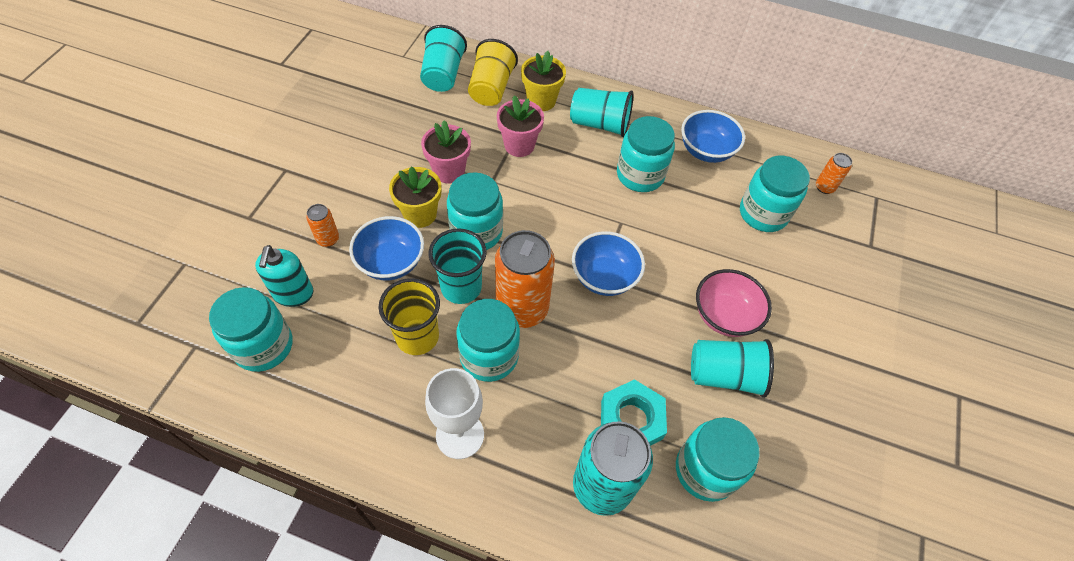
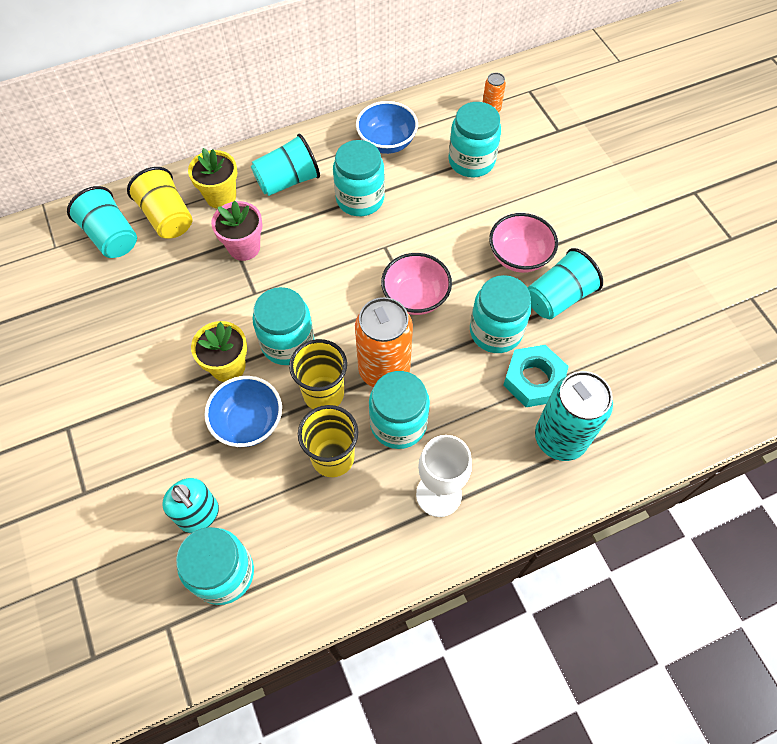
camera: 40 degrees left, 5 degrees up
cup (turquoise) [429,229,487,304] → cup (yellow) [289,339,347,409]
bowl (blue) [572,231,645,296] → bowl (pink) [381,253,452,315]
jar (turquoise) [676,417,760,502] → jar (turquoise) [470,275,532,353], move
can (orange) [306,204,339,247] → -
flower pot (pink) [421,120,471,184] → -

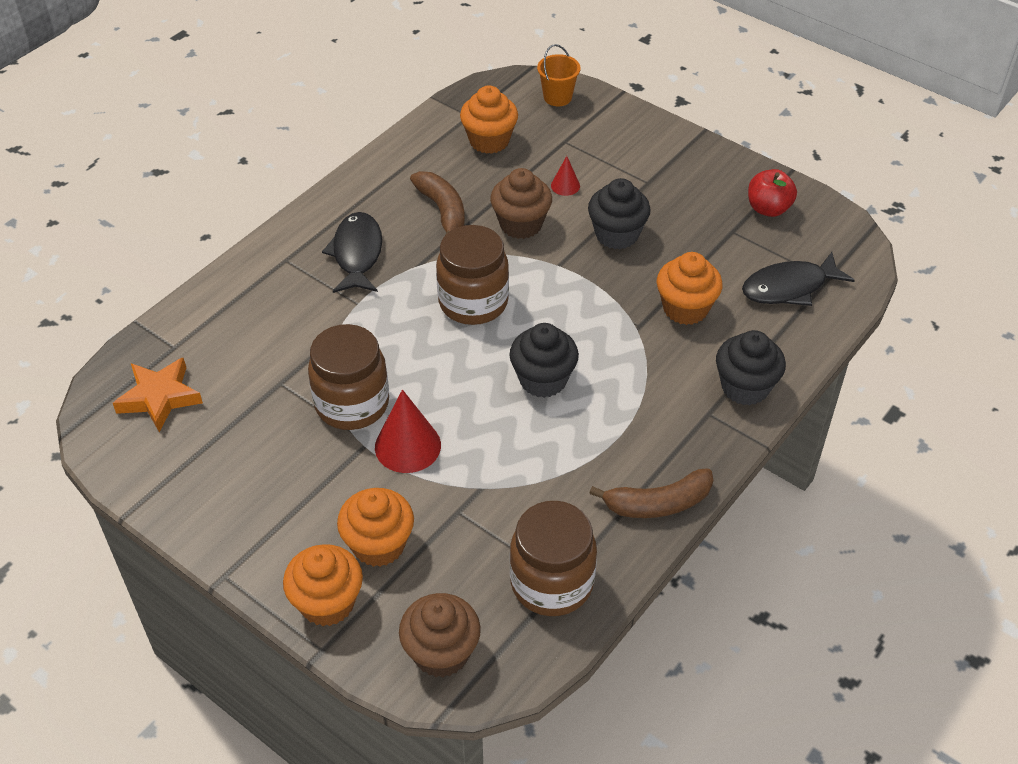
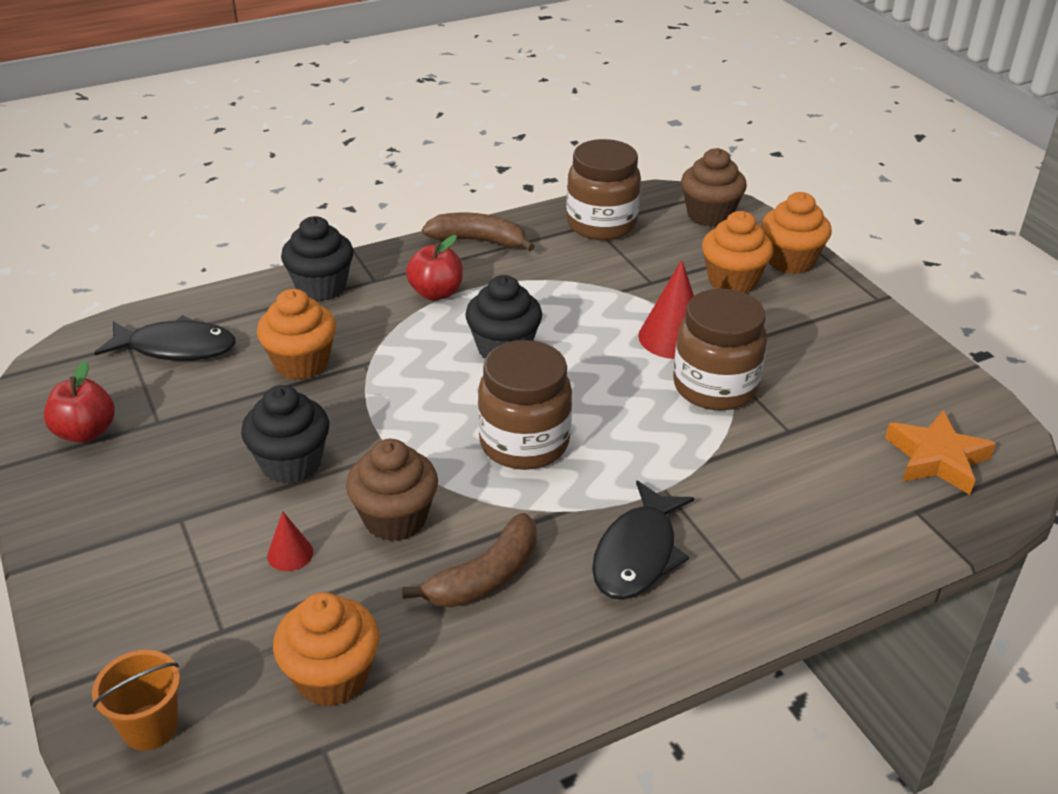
camera: 155 degrees left, 10 degrees down
banana (brown) [410,171,465,235] → banana (brown) [402,513,537,607], 135 degrees counterclockwise
- → apple (red) [406,235,463,300]

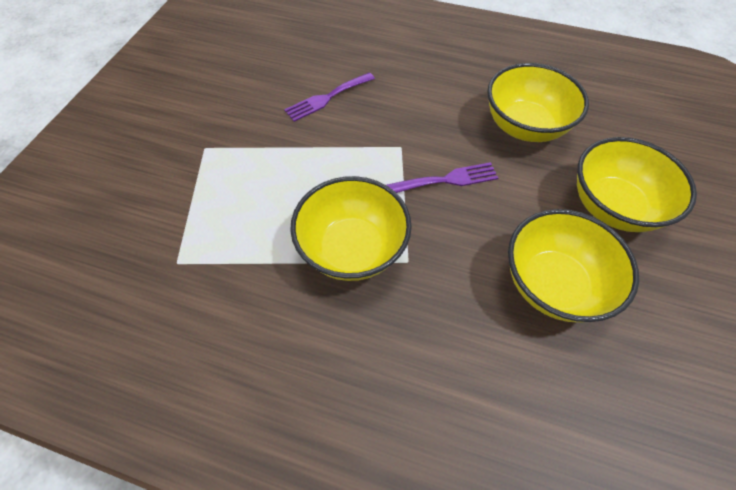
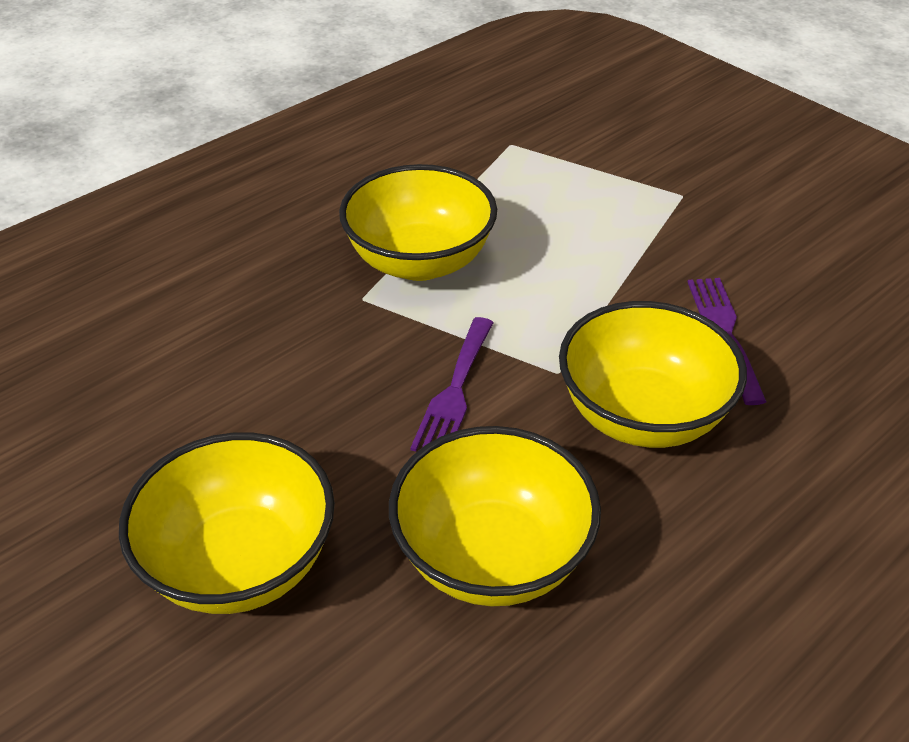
camera: 120 degrees right, 15 degrees down
bowl (yellow) [508,209,639,323] → bowl (yellow) [559,301,747,448], move

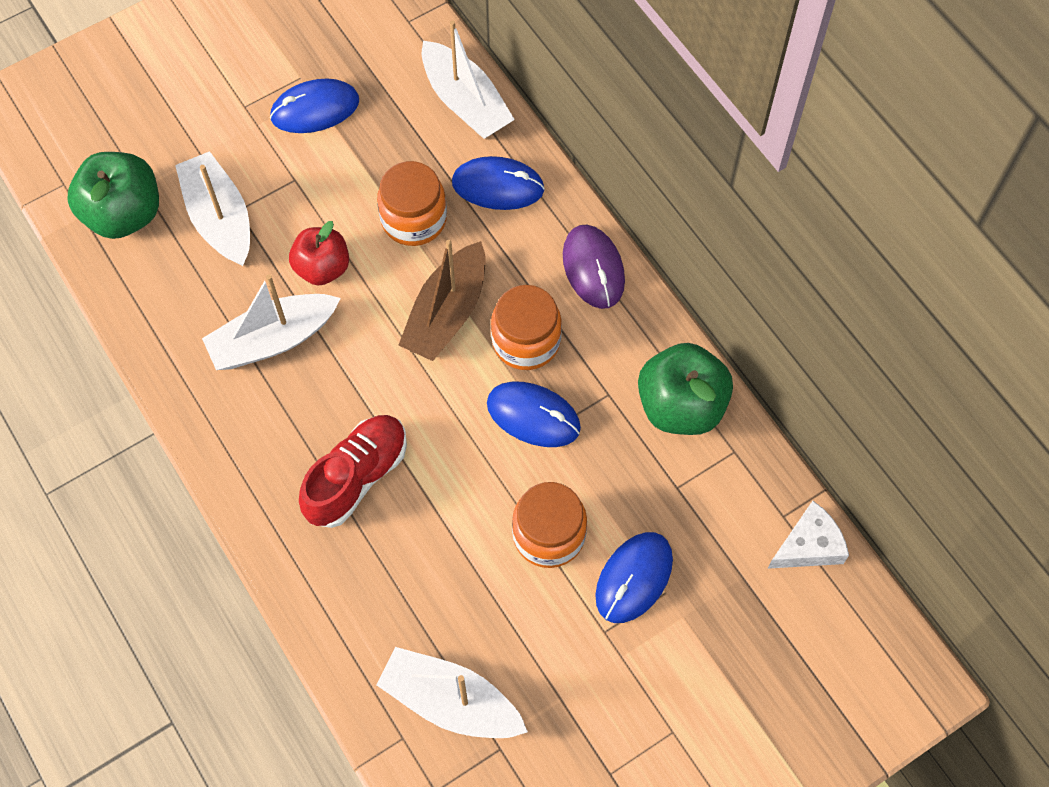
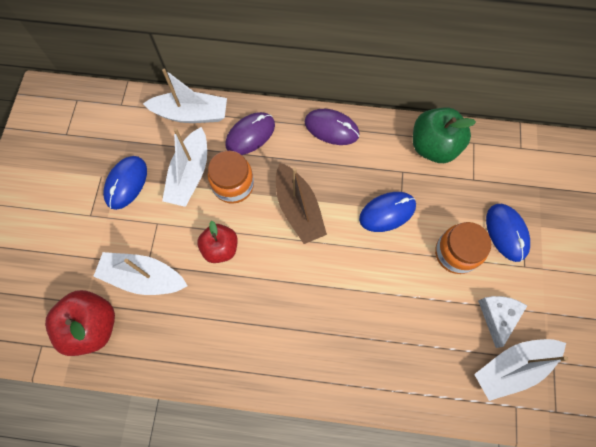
camera: 50 degrees left, 5 degrees up
apple (green) [67,152,159,239] → apple (red) [45,290,115,356]
boat (white) [202,274,341,370] → boat (white) [162,127,207,207], move
mouse (blue) [452,156,545,210] → mouse (purple) [225,112,275,155]
cheese (white) [768,501,849,569] → cheese (white) [478,296,527,348], move
shoe (red) [299,415,407,528] → -
jar (orange) [491,285,562,370] → -

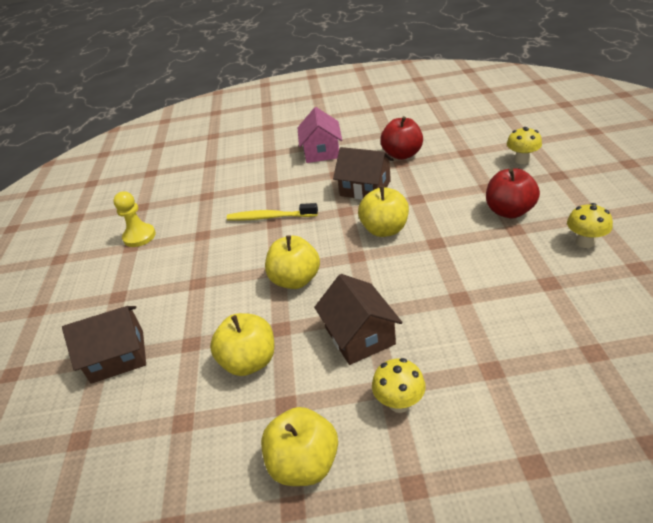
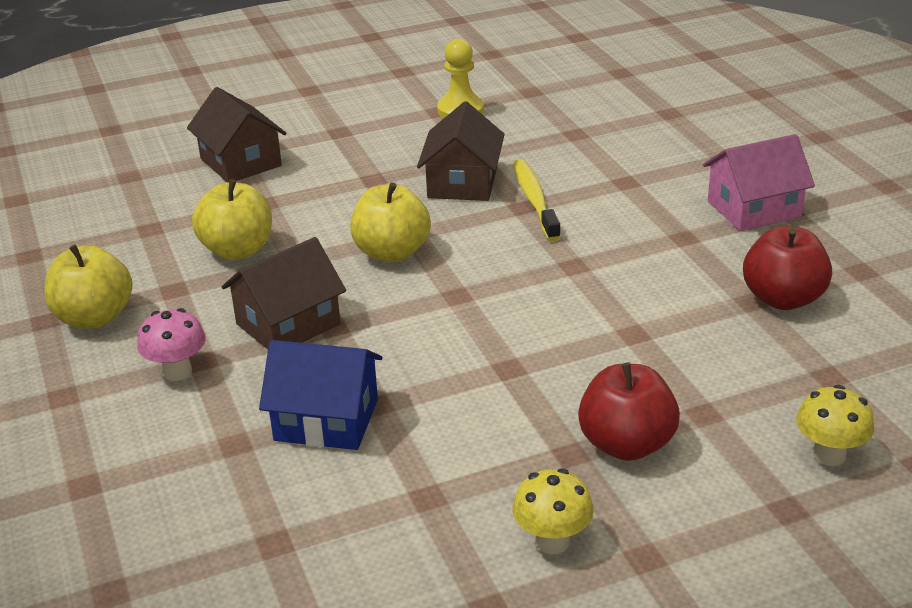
camera: 70 degrees right, 5 degrees down
mushroom (yellow) [372,358,426,413] → mushroom (pink) [137,308,206,381]
- → house (blue) [259,340,383,450]
house (brown) [333,147,394,200] → house (brown) [417,101,505,201], move
apple (yellow) [358,186,409,237] → -

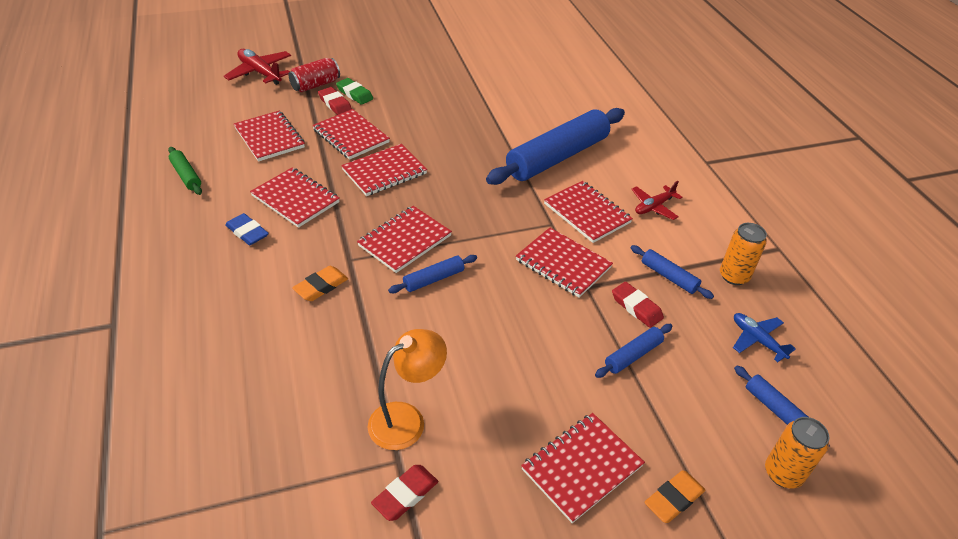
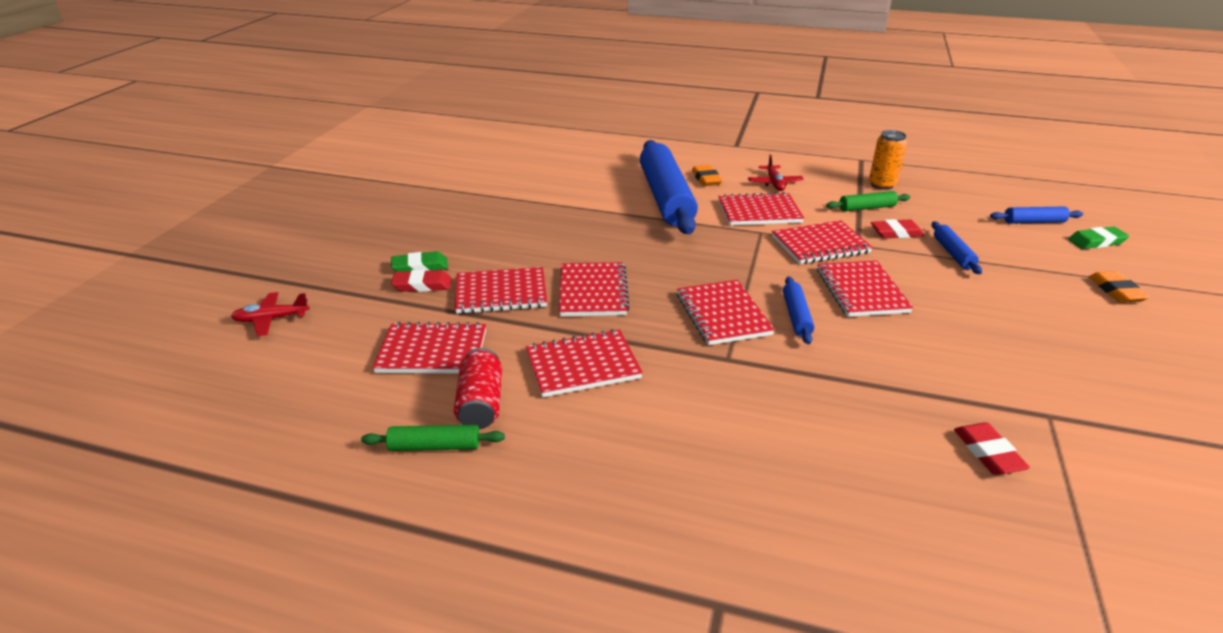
camera: 55 degrees left, 10 degrees down
plane (red) [224,49,291,85] → plane (red) [231,292,310,336], x0.66
can (red) [289,58,340,92] → can (red) [454,348,502,429], move
eraser (orange) [292,266,348,301] → eraser (orange) [692,165,722,186], move
notebook (red) [521,413,645,523] → notebook (red) [817,260,913,317], move
rolling pin (blue) [631,245,714,299] → rolling pin (green) [826,191,910,212]
eraser (red) [371,465,438,521] → eraser (red) [954,422,1030,475], move
can (orange) [765,417,829,488] → eraser (green) [1068,227,1129,249]
eraser (blue) [225,213,269,245] → -
lamp (orange) [368,329,447,450] → -
plane (blue) [733,313,796,362] → -

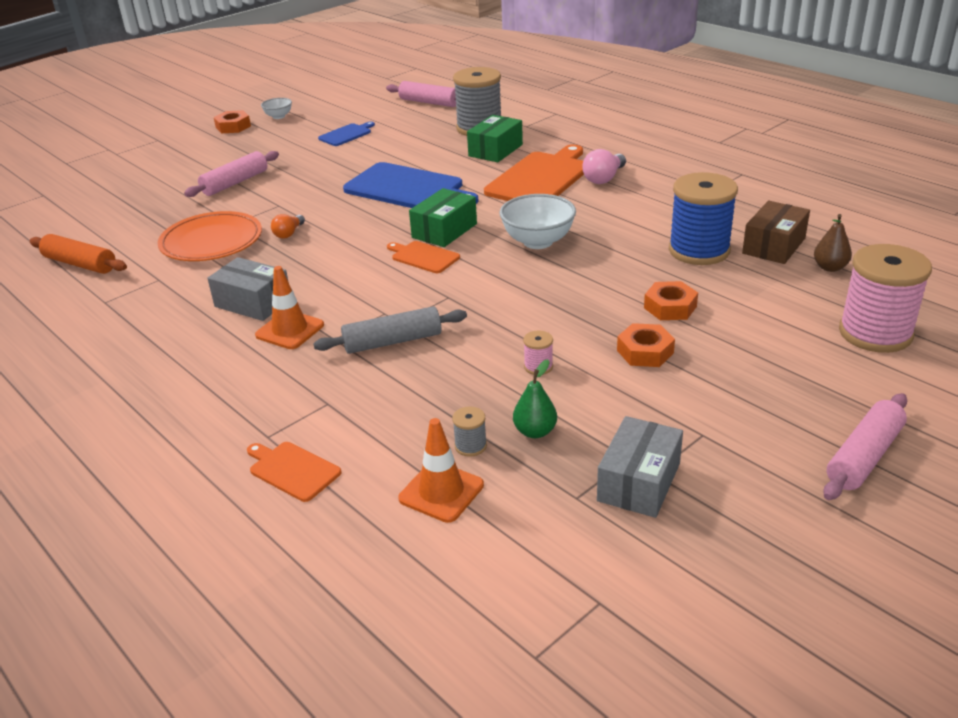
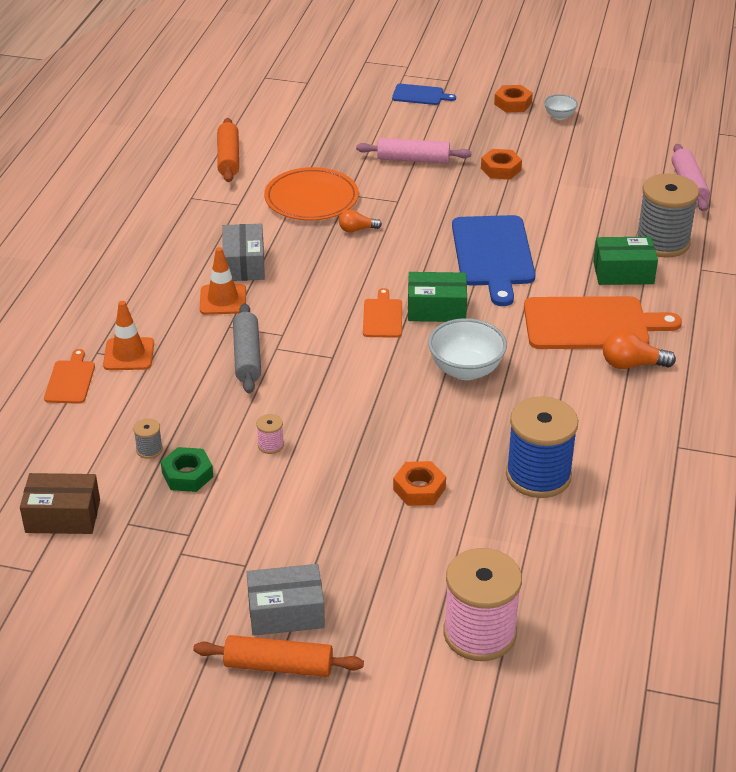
camera: 55 degrees right, 5 degrees up
box (brown) [742,201,810,264] → box (brown) [20,473,100,534], move
traffic cone (orange) [398,418,484,523] → traffic cone (orange) [103,301,154,370], move
pear (green) [513,359,557,438] → nut (green) [161,447,213,492]
rolling pin (pink) [823,393,907,500] → rolling pin (orange) [193,635,364,677]
rolling pin (grey) [313,306,467,354] → rolling pin (grey) [233,303,261,393], 45 degrees clockwise
box (grey) [597,416,683,518] → box (grey) [247,564,325,636], move
cutting board (blue) [318,122,375,146] → cutting board (blue) [392,84,456,105], move
nut (orange) [617,323,675,367] → nut (orange) [481,149,522,180], move
light bulb (pink) [582,149,626,184] → light bulb (orange) [603,330,676,369]
pear (brown) [814,214,852,272] → -

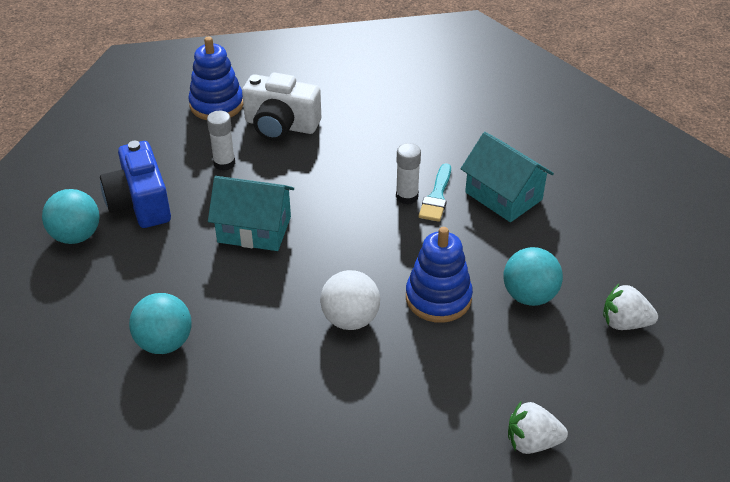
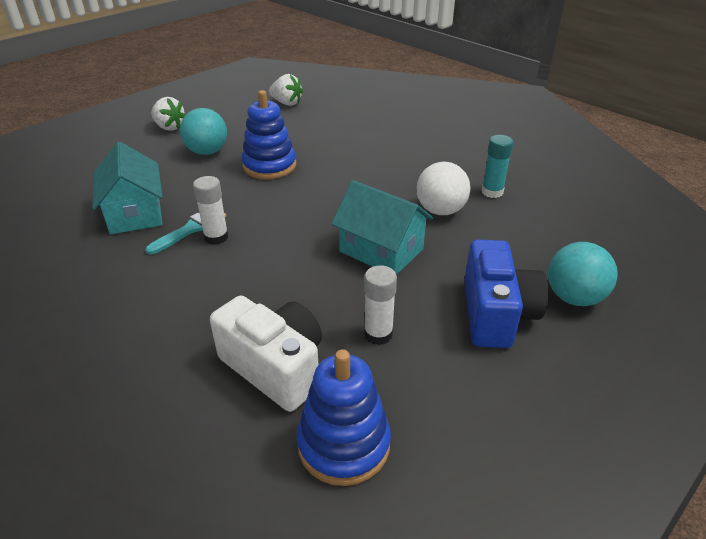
camera: 155 degrees left, 5 degrees down
ball (white) [320,270,380,330] → ball (white) [417,162,471,215], move
ball (turquoise) [129,293,191,354] → glue stick (turquoise) [481,135,514,198]

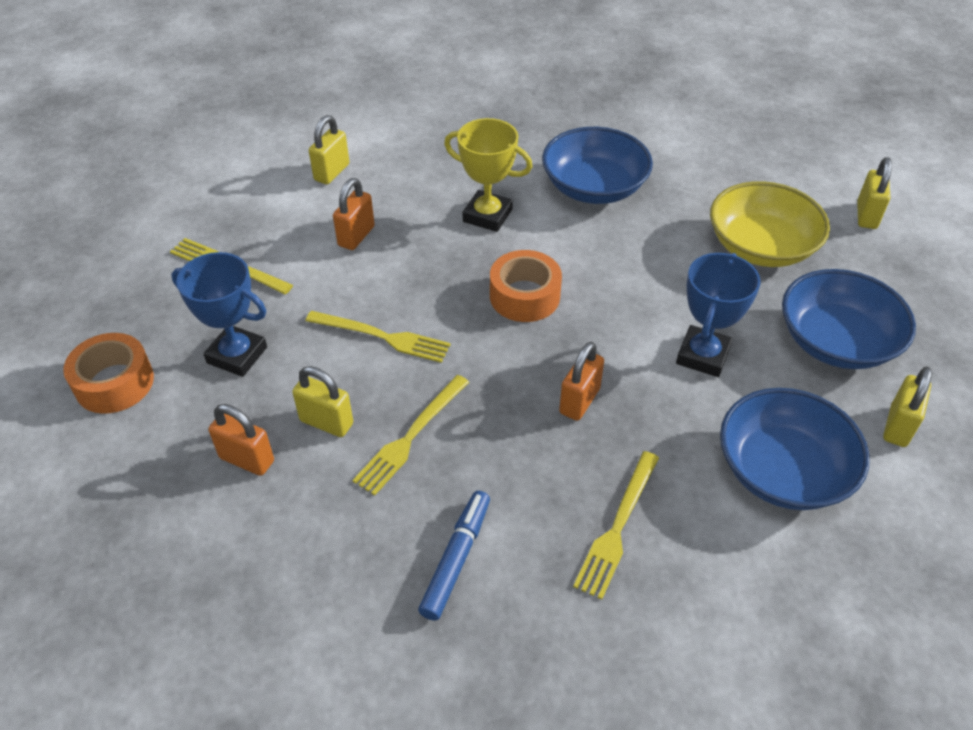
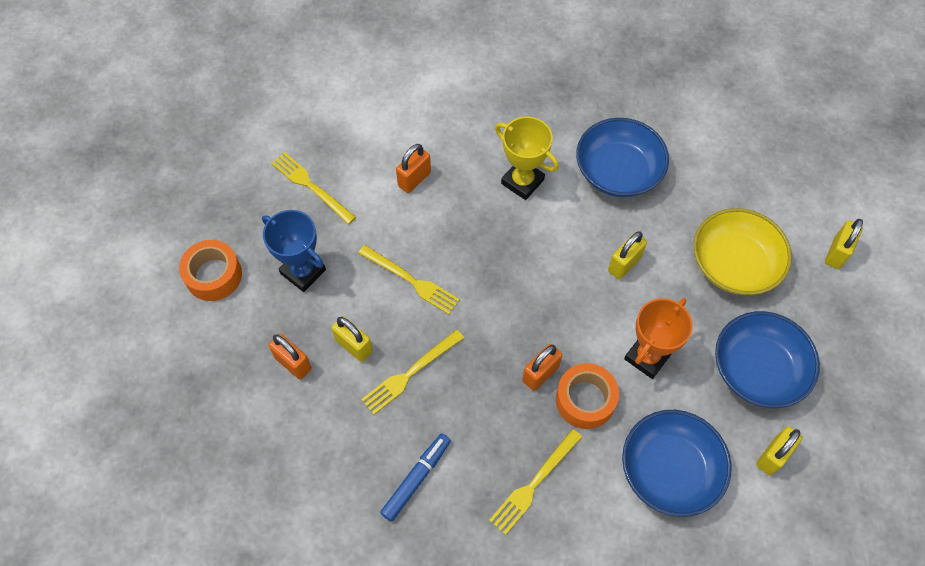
camera: 15 degrees right, 15 degrees up
tape (orange) [490,250,562,322] → tape (orange) [556,363,619,429], move
padlock (yellow) [309,115,349,184] → padlock (yellow) [608,231,647,279], move
trophy (blue) [676,253,761,377] → trophy (orange) [624,298,693,379]

